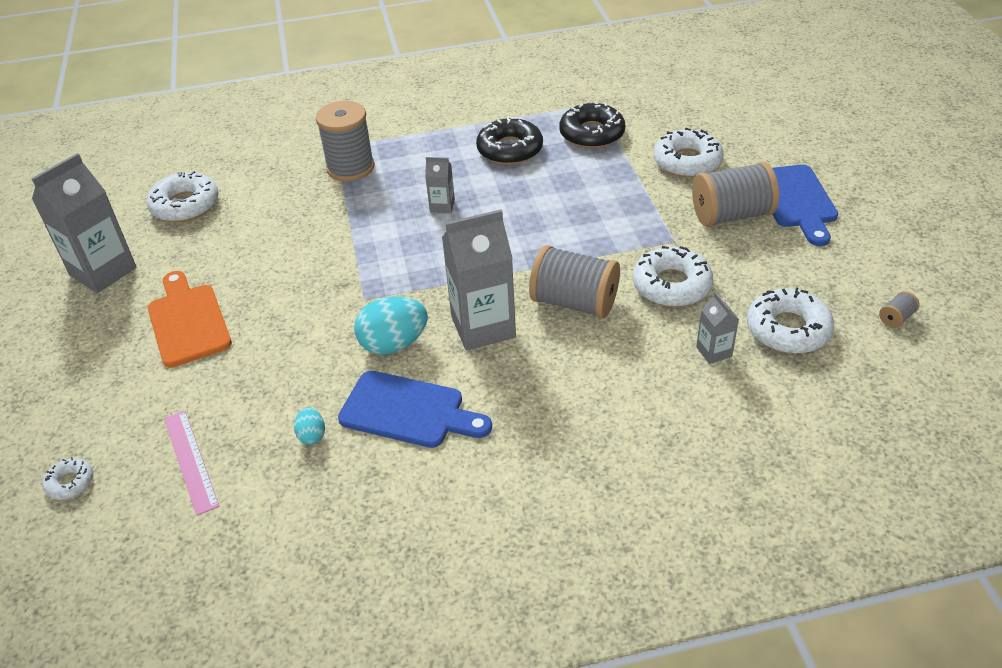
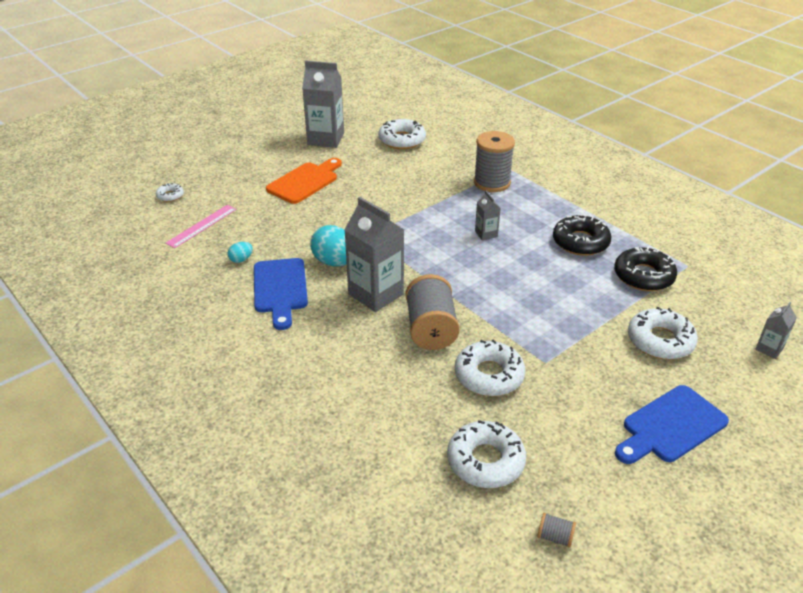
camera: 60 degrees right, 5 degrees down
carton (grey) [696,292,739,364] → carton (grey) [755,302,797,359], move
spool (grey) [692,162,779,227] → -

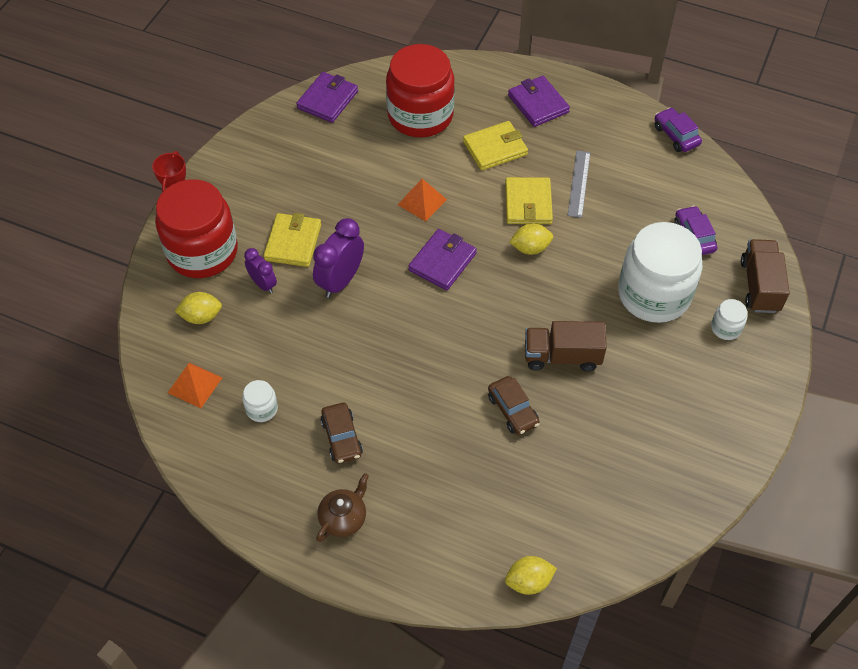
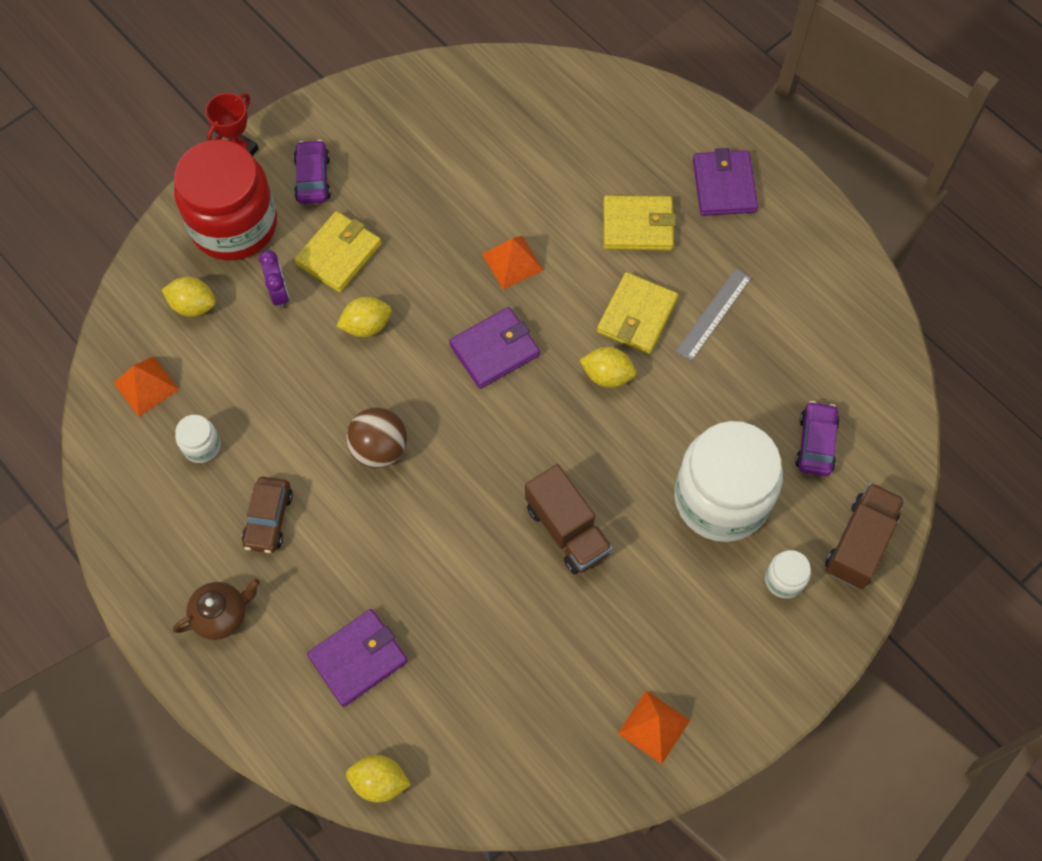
camera: 25 degrees right, 10 degrees up
car (purple) [655,107,702,152] → car (purple) [293,140,331,204], move
wallet (purple) [296,72,358,123] → wallet (purple) [307,609,408,707], move
clock (purple) [313,218,364,298] → lemon (yellow) [336,297,392,337]
- → ball (brown) [346,408,407,468]
truck (brown) [525,321,607,372] → truck (brown) [525,464,613,574], 150 degrees counterclockwise
- → pyramid (orange) [618,691,690,764]
jar (red) [386,44,455,137] → -
car (brown) [488,376,540,435] → -

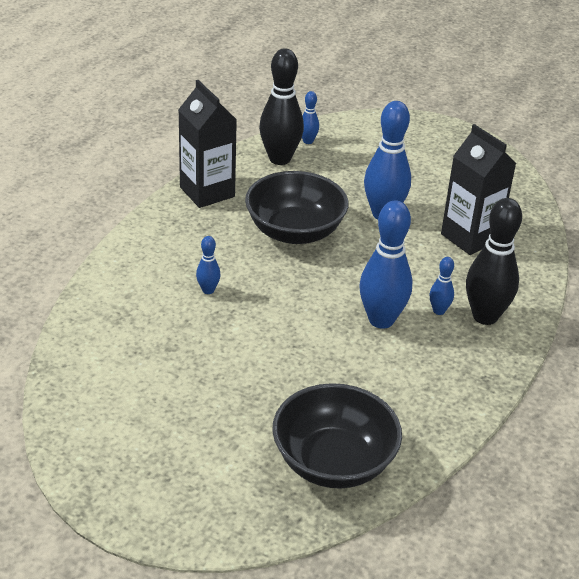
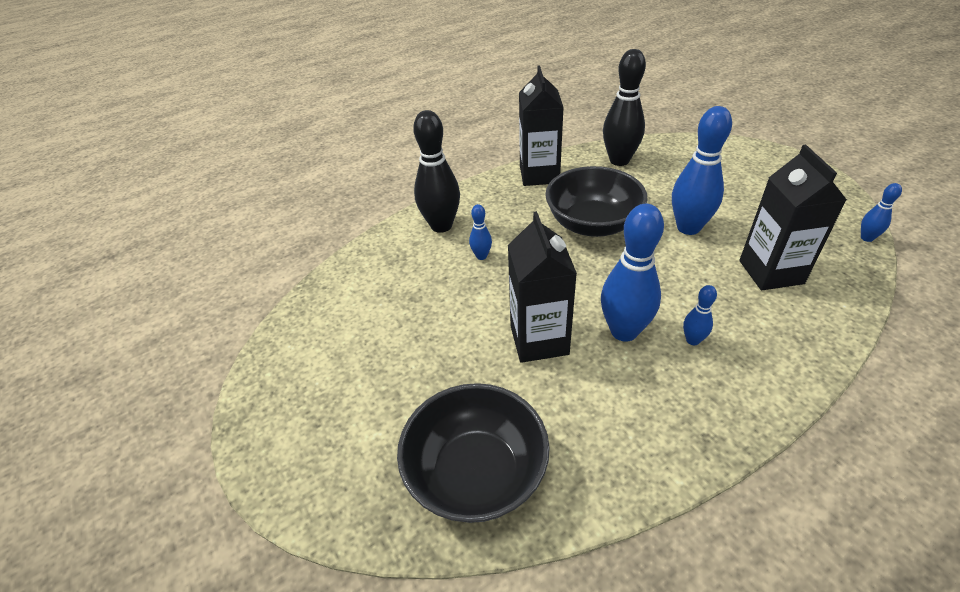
camera: 35 degrees right, 5 degrees up
bowling pin (black) [466,198,522,325] → bowling pin (black) [413,110,460,233], move
- → carton (black) [508,211,577,363]
bowling pin (blue) [302,91,319,144] → bowling pin (blue) [861,183,902,242], move

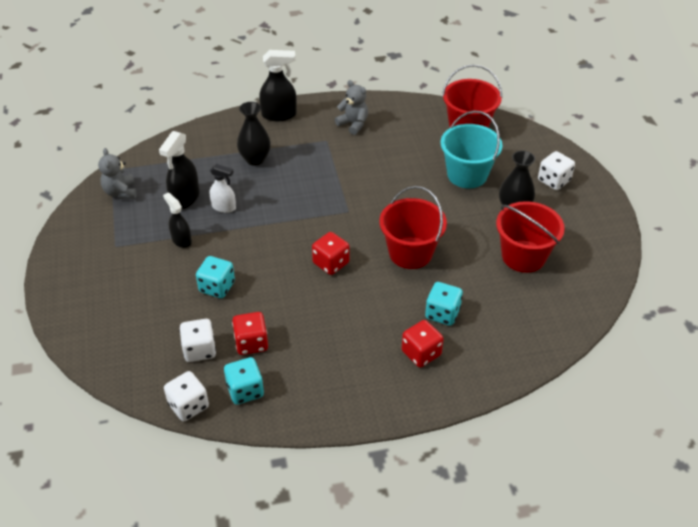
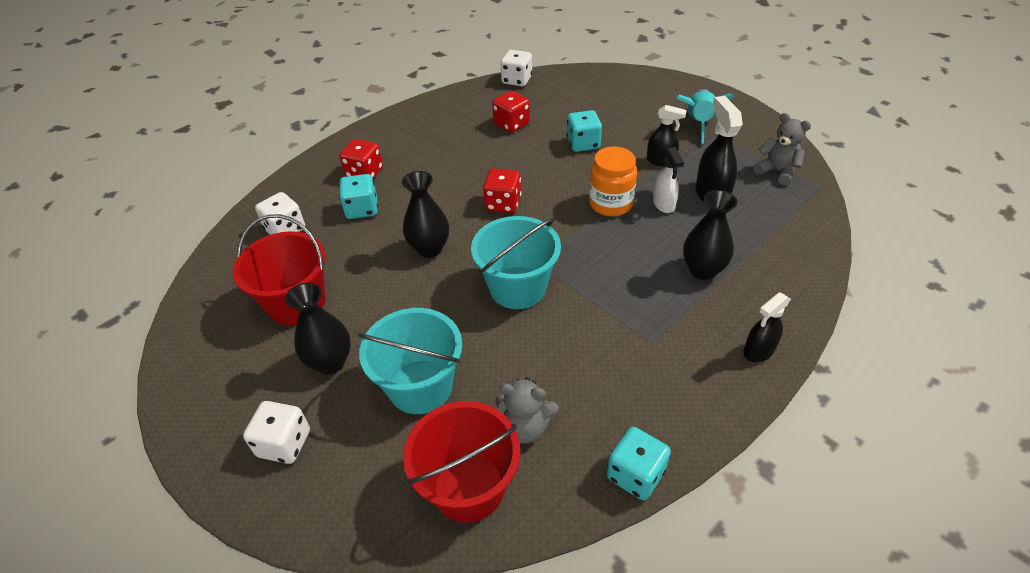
camera: 150 degrees right, 0 degrees up
dice (white) [179,319,216,362] → dice (white) [255,192,305,235], move
bucket (red) [379,186,447,269] → vase (black) [402,171,449,258]
- → bucket (turquoise) [471,216,561,309]
teddy bear (grey) [335,80,368,135] → teddy bear (grey) [495,377,558,444], move
- → jar (orange) [589,146,637,216]
dice (turquoise) [224,357,264,405] → dice (turquoise) [607,427,671,500], move
spray bottle (white) [210,164,236,213] → spray bottle (white) [653,147,684,213], 90 degrees counterclockwise
- → rocket (turquoise) [676,89,734,144]
spray bottle (black) [259,50,297,121] → spray bottle (black) [743,292,791,362], x0.65

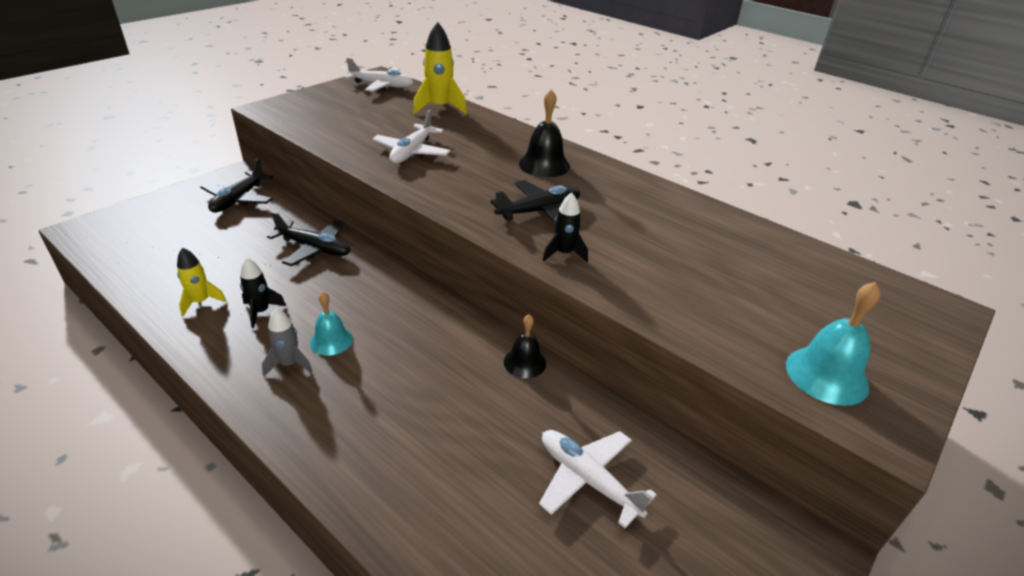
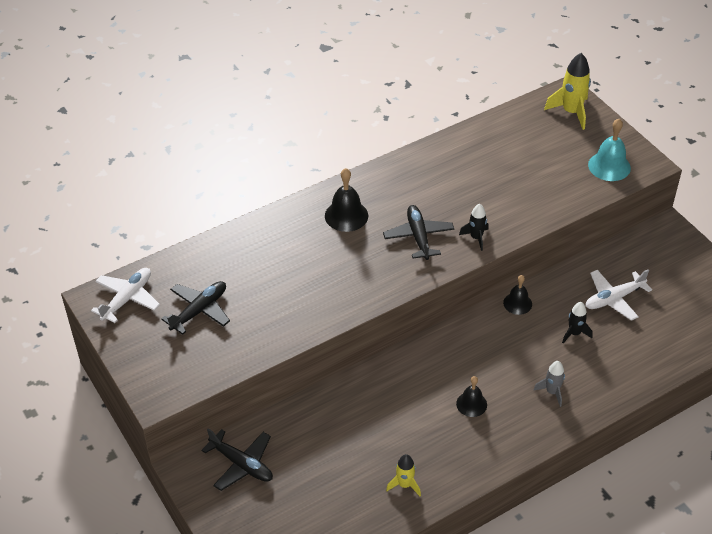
camera: 70 degrees left, 10 degrees up
plane (black) [267,212,350,266] → plane (black) [161,281,230,335], move
bell (turquoise) [310,292,353,356] → bell (black) [456,376,487,417]
rocket (grey) [262,308,313,376] → rocket (grey) [534,361,565,407], move
rocket (yellow) [413,22,467,114] → rocket (yellow) [544,53,591,130], move
rocket (black) [240,258,286,328] → rocket (black) [562,302,593,343], move
plane (white) [372,110,451,163] → -

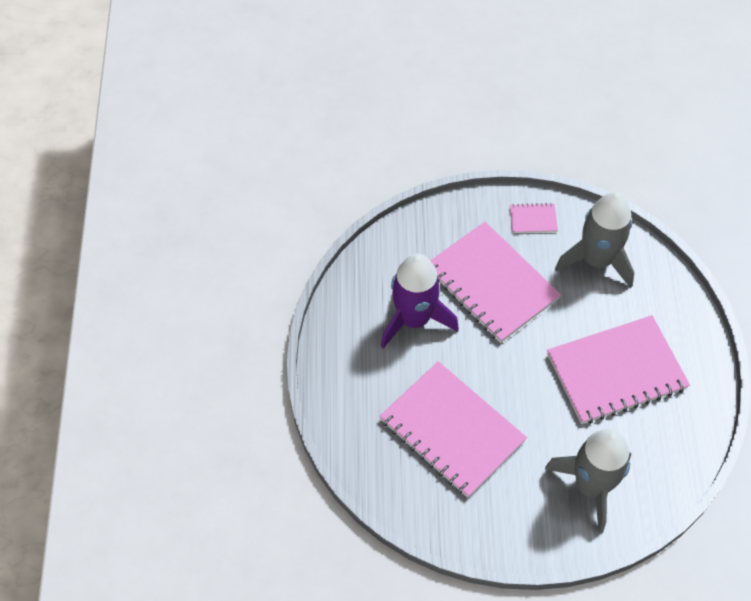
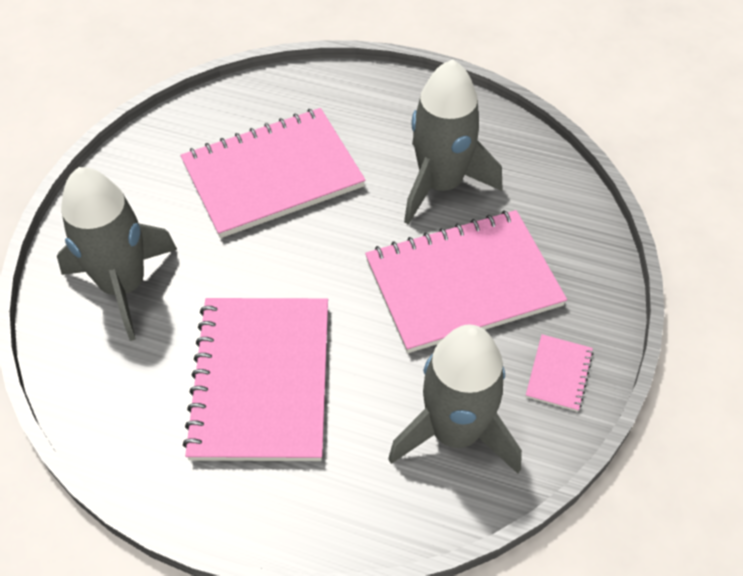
camera: 110 degrees right, 5 degrees down
rocket (purple) [381,254,459,349] → rocket (grey) [404,59,502,225]

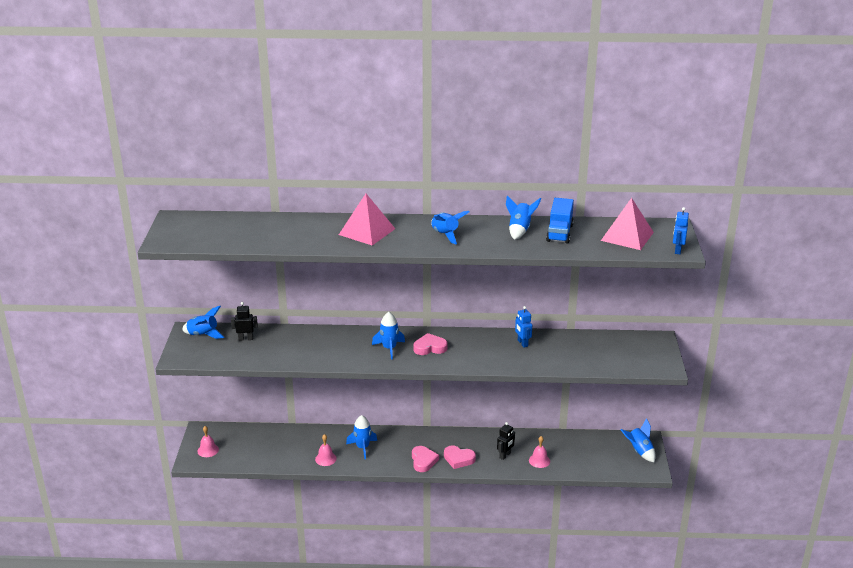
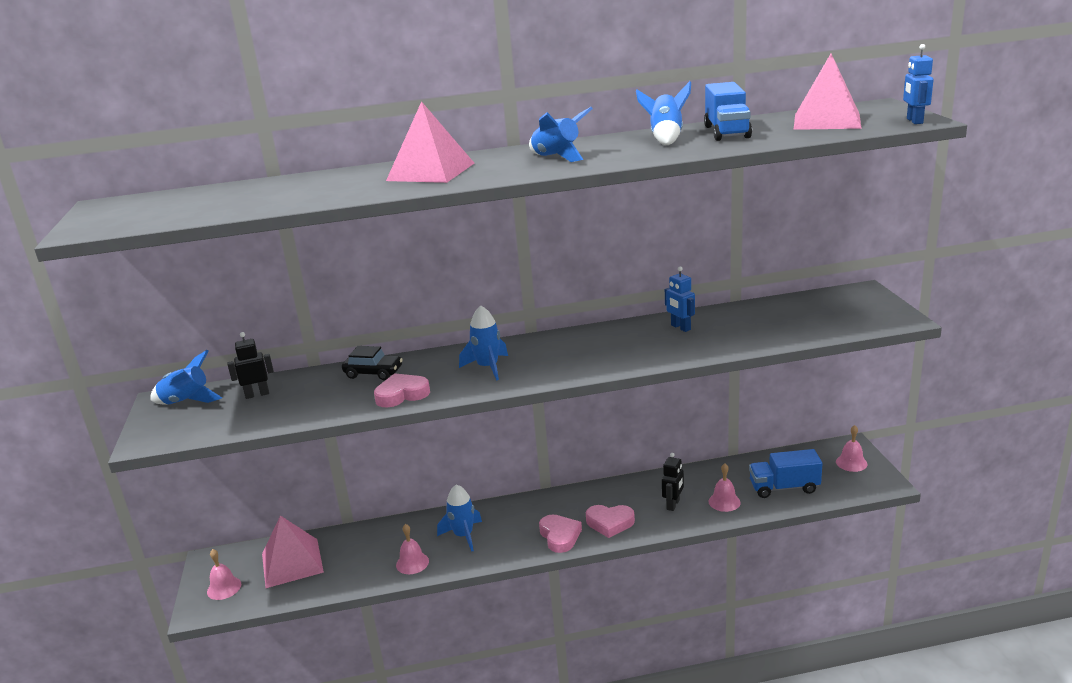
camera: 10 degrees left, 5 degrees down
- → pyramid (pink) [262,515,324,588]
- → car (black) [342,346,403,380]
heart (pink) [414,333,447,355] → heart (pink) [374,373,430,408], move
- → truck (blue) [749,449,823,498]
rocket (blue) [621,418,656,462] → bell (pink) [836,425,868,472]

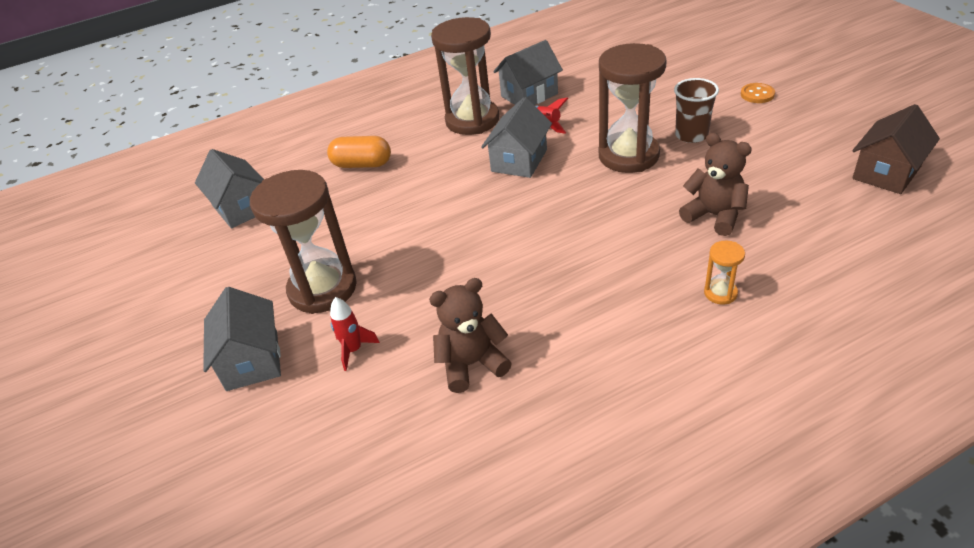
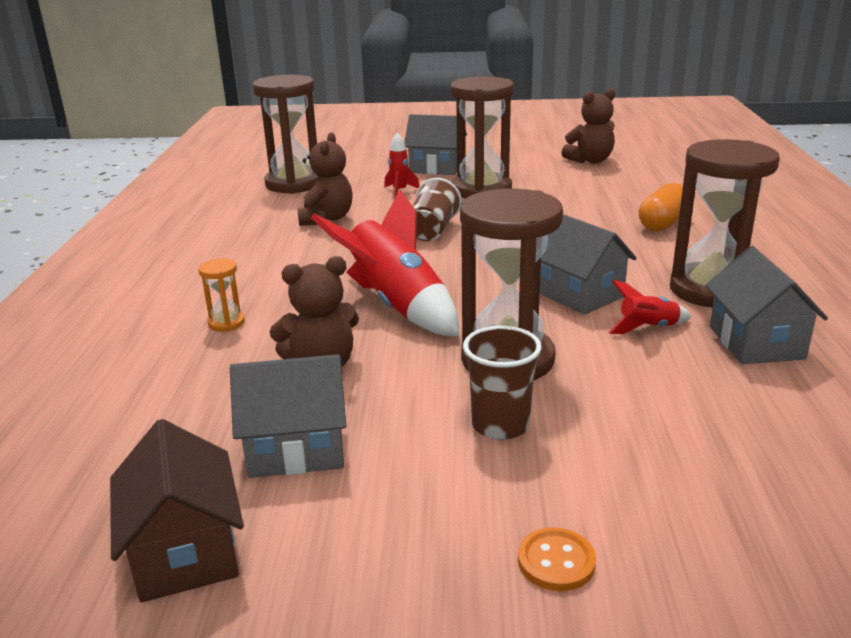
camera: 115 degrees right, 15 degrees down
house (grey) [195,149,264,229] → house (grey) [230,354,346,478], move
- → hourglass (brown) [253,75,318,194]
- → rocket (red) [311,190,459,337]
- → cup (brown) [413,178,462,241]
- → teddy bear (brown) [562,88,615,163]

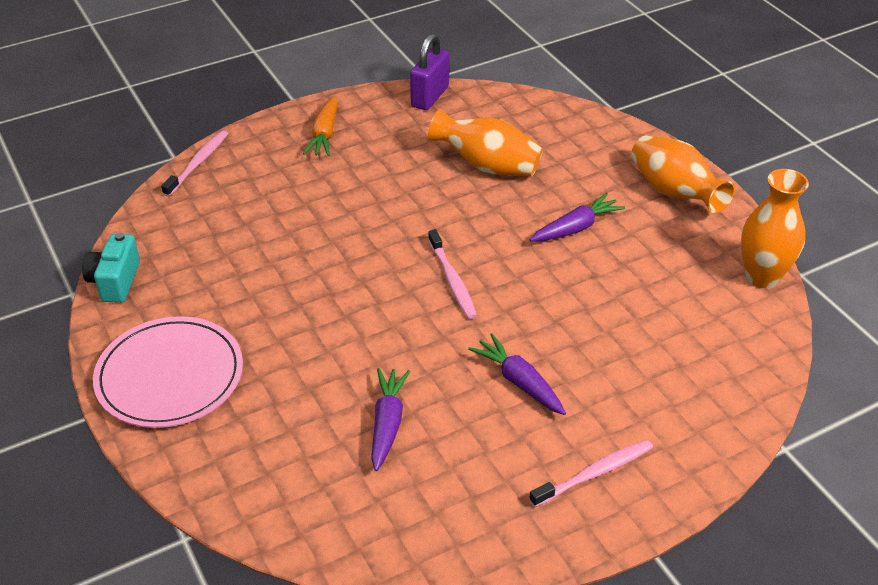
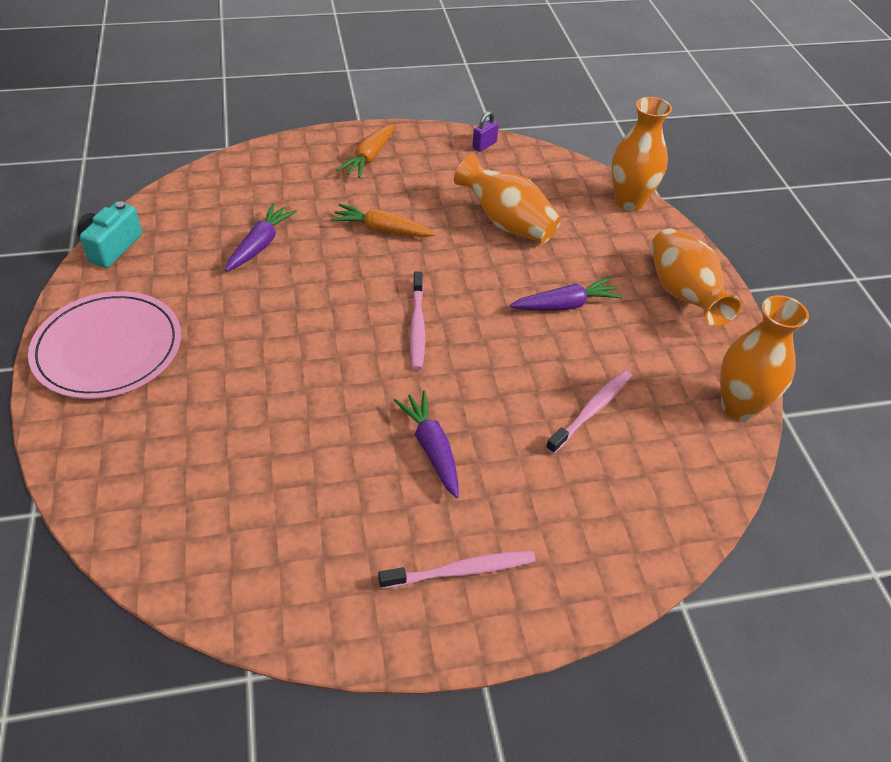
camera: 15 degrees right, 5 degrees up
carrot (purple) [371,368,410,471] → carrot (purple) [225,203,297,272], move
- → carrot (orange) [330,204,436,237]
padlock (purple) [410,34,449,110] → padlock (purple) [472,111,499,152], x0.55
toothbrush (pink) [161,130,228,197] → toothbrush (pink) [546,370,632,454], move
- → vase (orange) [611,97,672,211]

